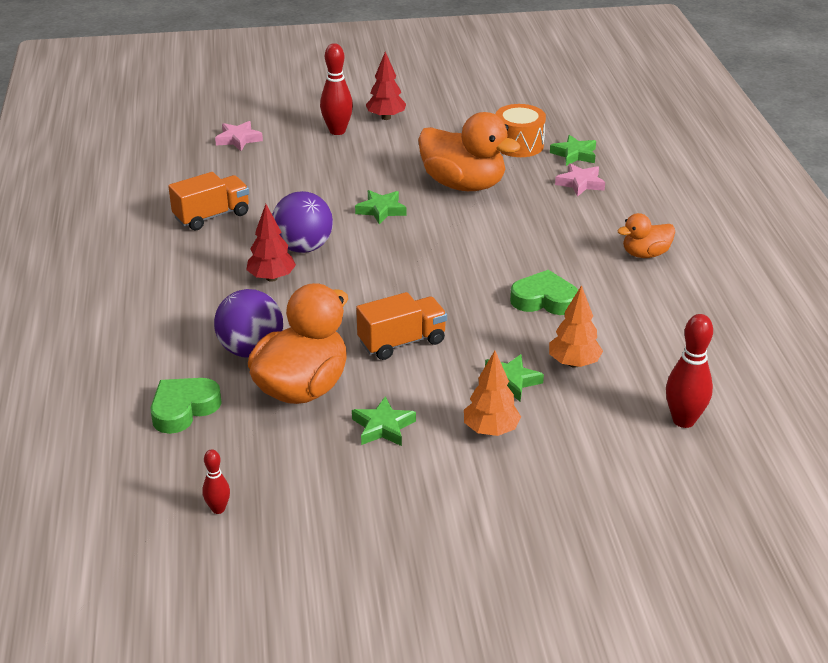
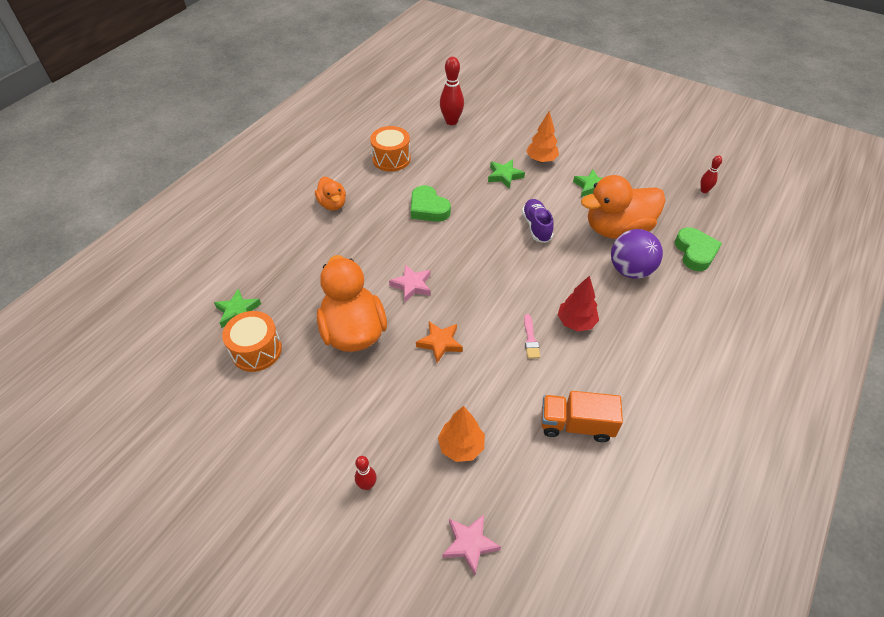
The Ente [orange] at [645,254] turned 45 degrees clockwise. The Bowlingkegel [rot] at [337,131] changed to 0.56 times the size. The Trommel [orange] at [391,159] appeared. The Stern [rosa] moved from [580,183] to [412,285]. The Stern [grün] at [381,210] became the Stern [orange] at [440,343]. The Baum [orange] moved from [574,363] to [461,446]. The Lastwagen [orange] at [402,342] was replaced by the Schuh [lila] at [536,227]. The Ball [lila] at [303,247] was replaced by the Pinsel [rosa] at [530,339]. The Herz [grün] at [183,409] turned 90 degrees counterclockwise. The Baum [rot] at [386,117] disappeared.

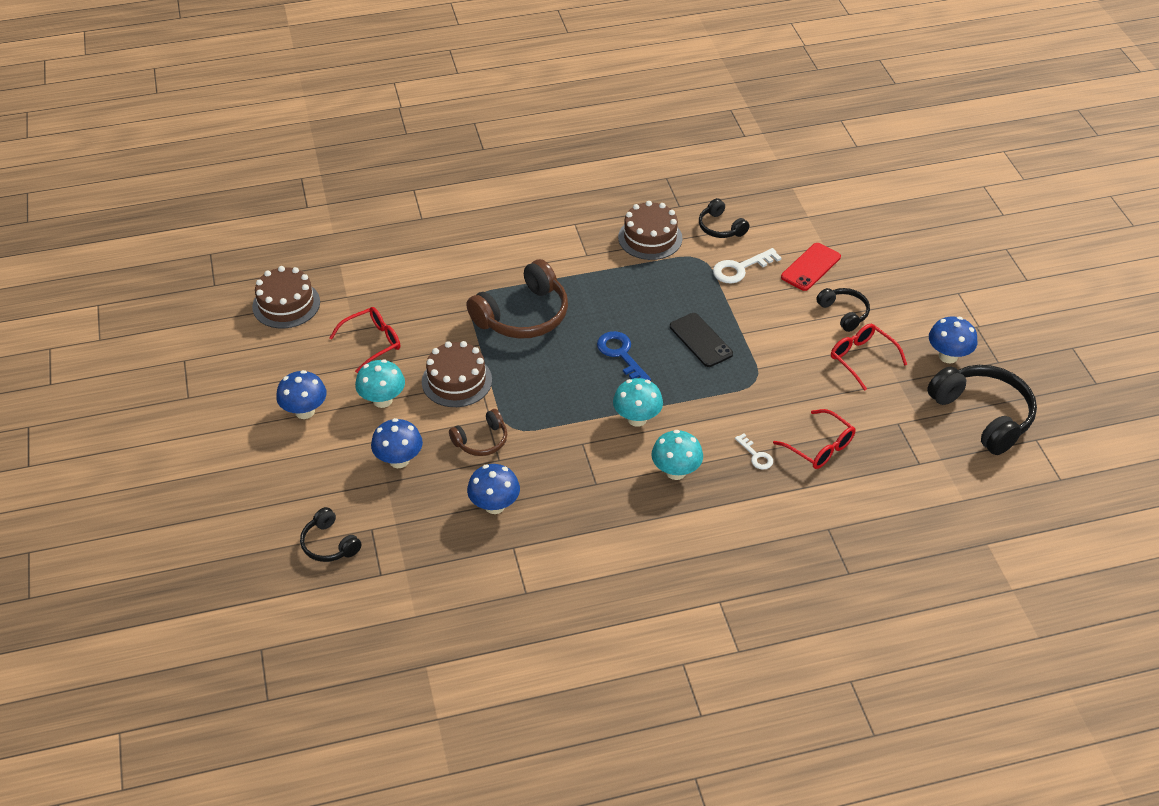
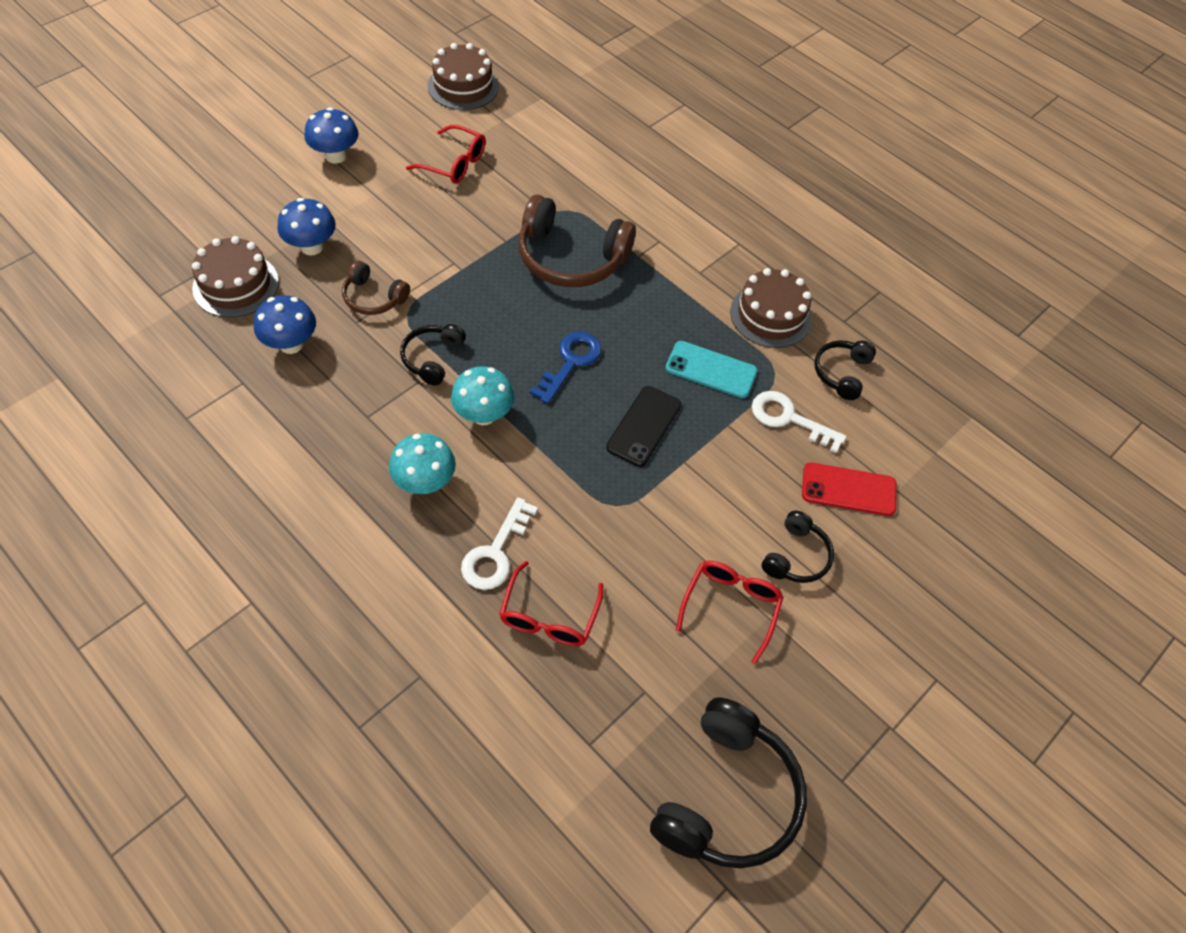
The Kuchen [braun] moved from [456,381] to [236,285]. The Kopfhörer [schwarz] moved from [329,544] to [432,358]. The Schlüssel [weiß] at [756,455] changed to 1.66 times the size. The Handy [türkis] at [711,370] appeared. The Pilz [türkis] at [382,400] disappeared. The Pilz [blau] at [948,356] disappeared.

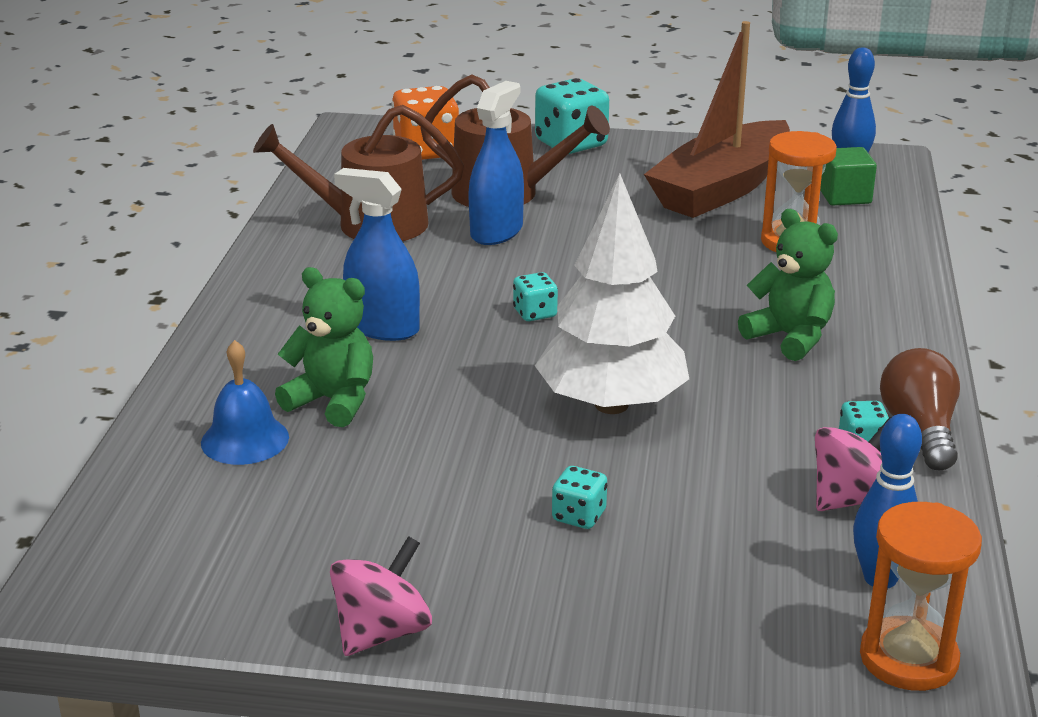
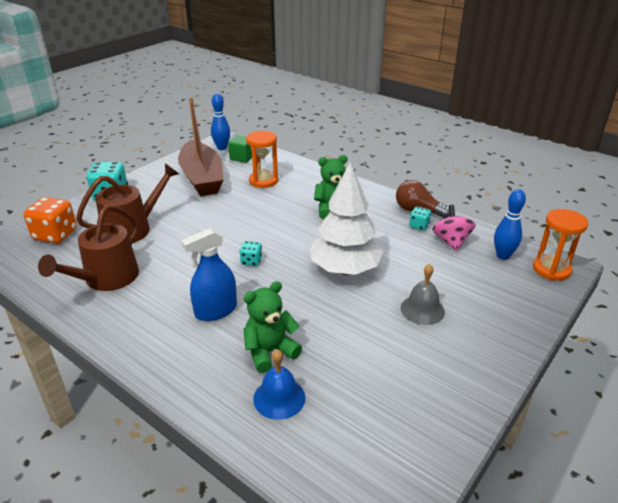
The Spielwürfel [türkis] at [579,516] was replaced by the Glocke [grau] at [422,309]. The Kreisel [rosa] at [382,632] disappeared. The Sprühflasche [blau] at [496,232] disappeared.

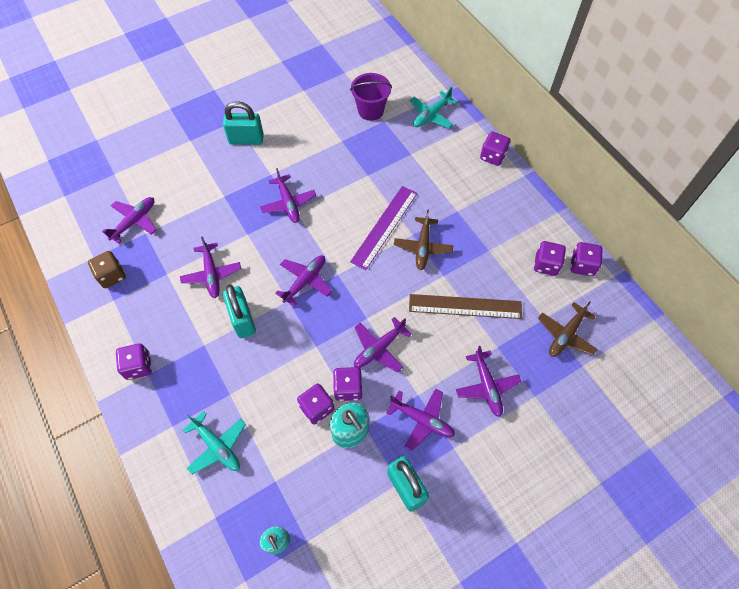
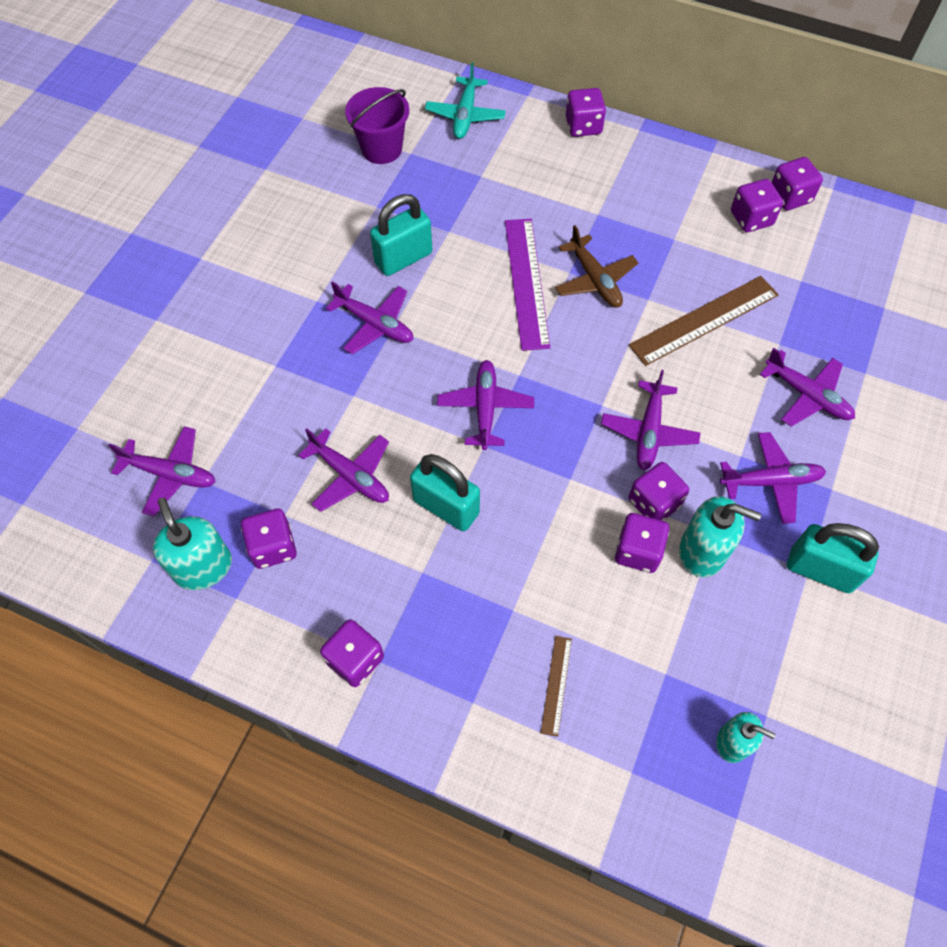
The Flugzeug [lila] at [134,221] turned 105 degrees clockwise. The Spielwürfel [braun] at [112,275] was replaced by the Seifenspender [türkis] at [203,567]. The Spielwürfel [lila] at [273,547] appeared. The Vorhängeschloss [türkis] moved from [246,139] to [403,258]. The Flugzeug [türkis] at [217,446] was replaced by the Lineal [braun] at [556,685]. The Flugzeug [braun] at [565,335] disappeared.

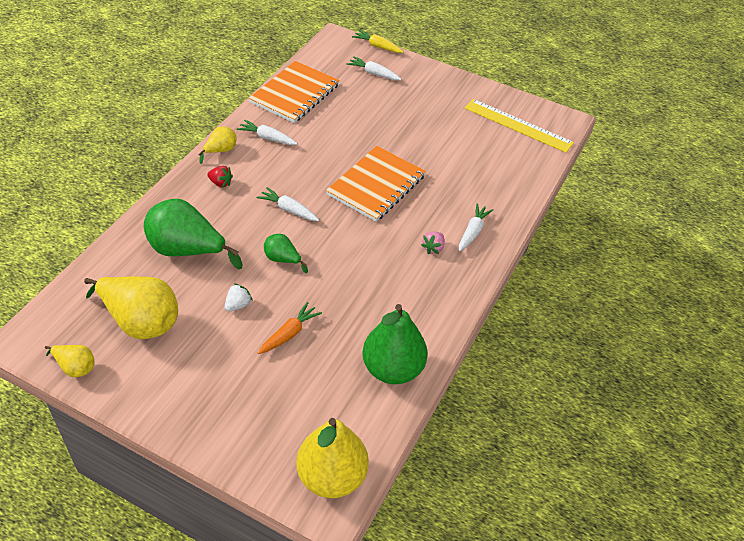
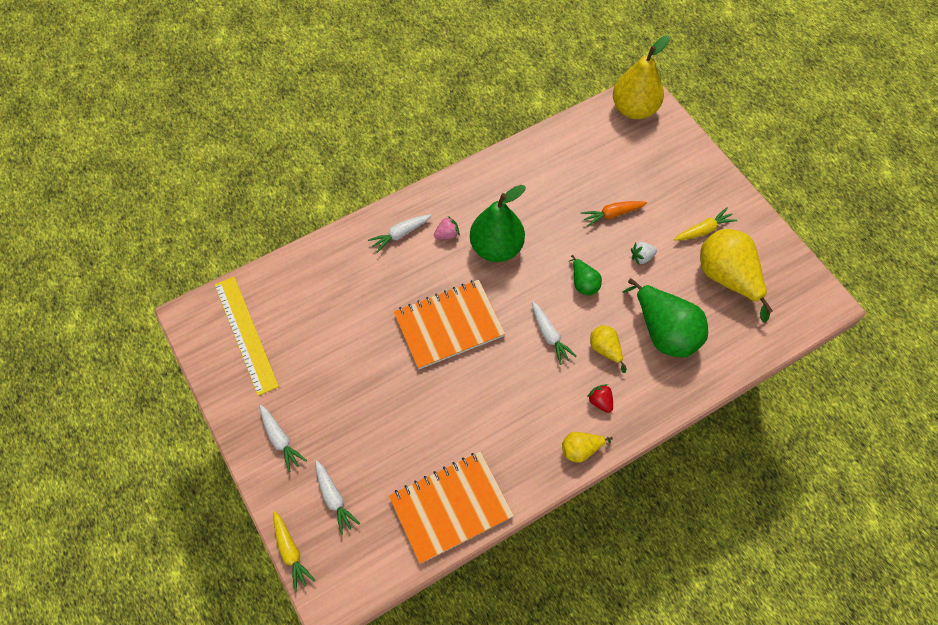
The Karotte [weiß] moved from [267,138] to [280,440]. The Birne [grün] moved from [392,369] to [496,248]. The Birne [gelb] moved from [75,367] to [605,350]. The Karotte [gelb] at [704,230] appeared.

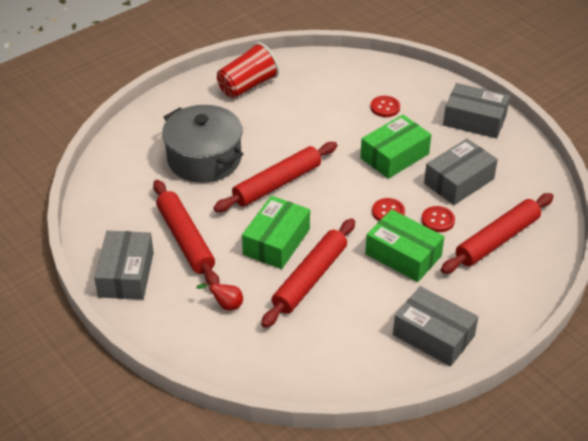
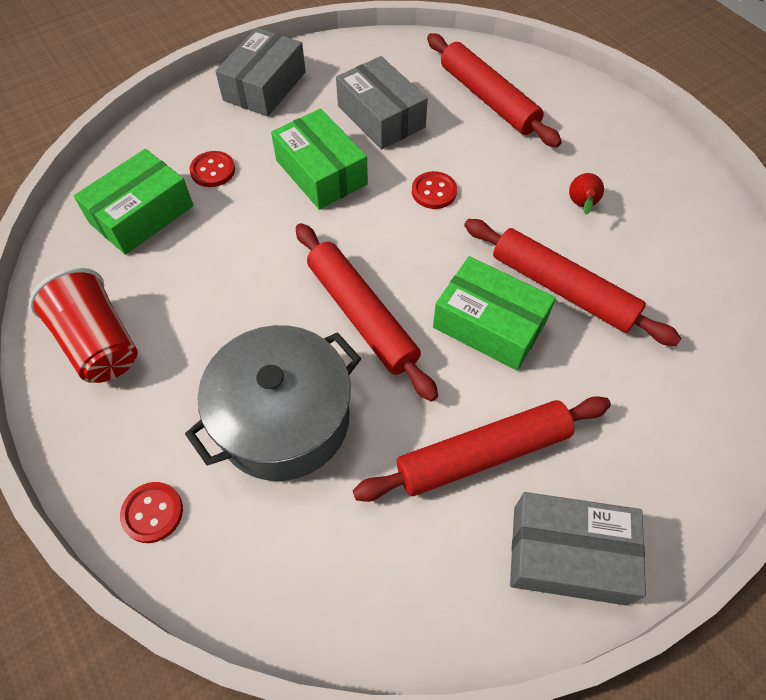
The Schachtel [grün] moved from [403,255] to [142,214]. The Knopf [rot] moved from [438,220] to [152,513]. The Birne [rot] moved from [226,305] to [581,206]. The Schachtel [grau] at [433,335] disappeared.

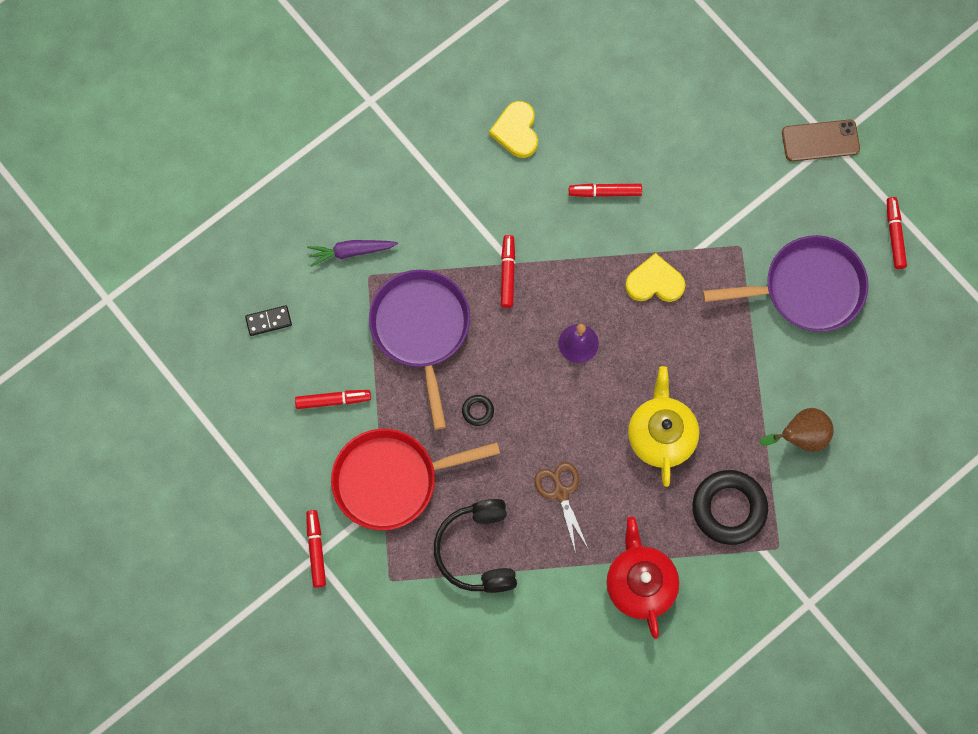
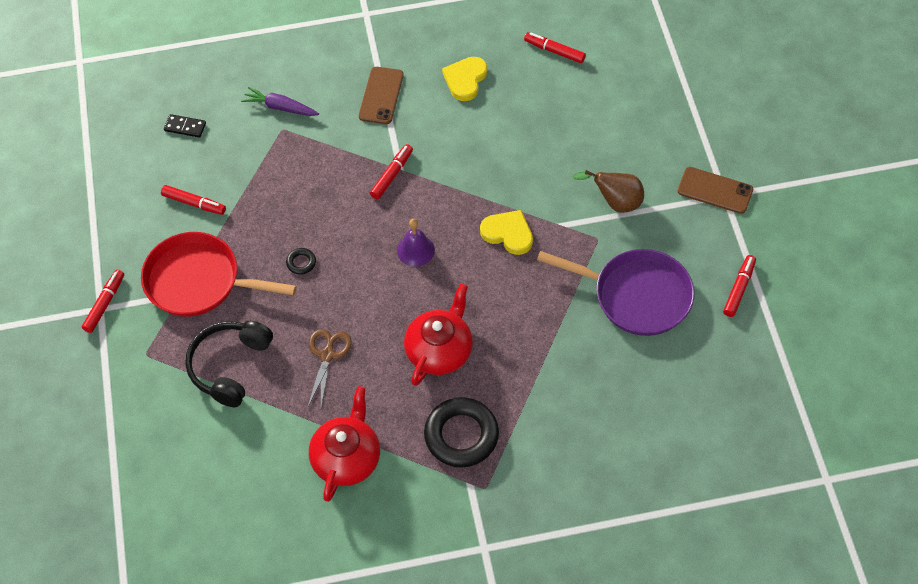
The Handy [braun] at [381,96] appeared. The Teekanne [gelb] at [661,435] became the Teekanne [rot] at [440,350]. The Filzstift [rot] moved from [605,192] to [554,51]. The Birne [braun] moved from [800,437] to [615,202]. The Pfanne [lila] at [421,329] disappeared.

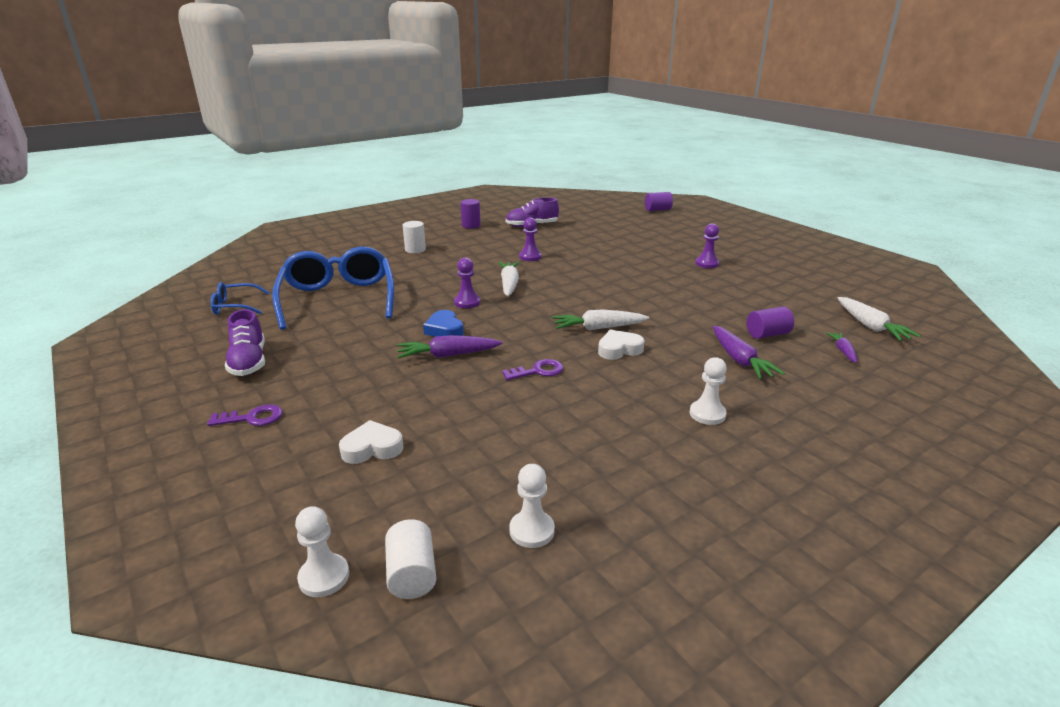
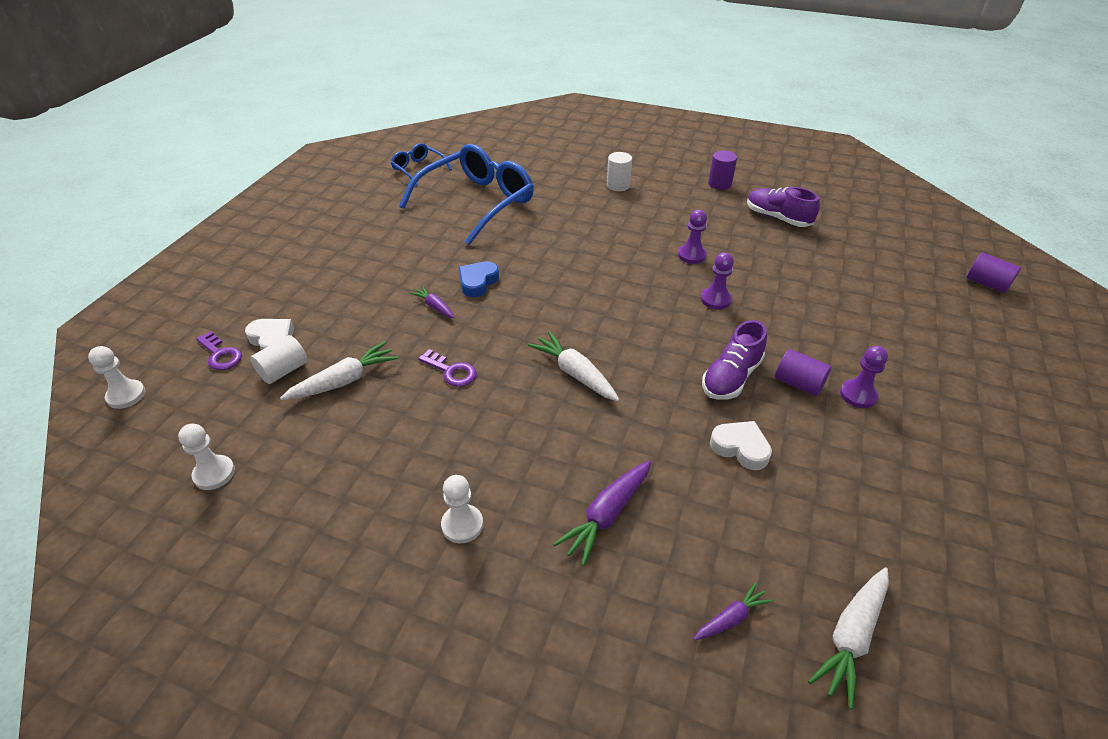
The Schlüssel [lila] moved from [252,418] to [220,354]. The Vollzylinder [weiß] moved from [412,574] to [283,370]. The Karotte [weiß] moved from [509,284] to [344,381]. The Karotte [lila] at [448,355] changed to 0.59 times the size. The Bauer [lila] moved from [467,302] to [715,299]. The Schuh [lila] moved from [249,362] to [731,377]. The Herz [weiß] moved from [619,349] to [740,448]. The Vollzylinder [lila] moved from [767,334] to [798,383].

